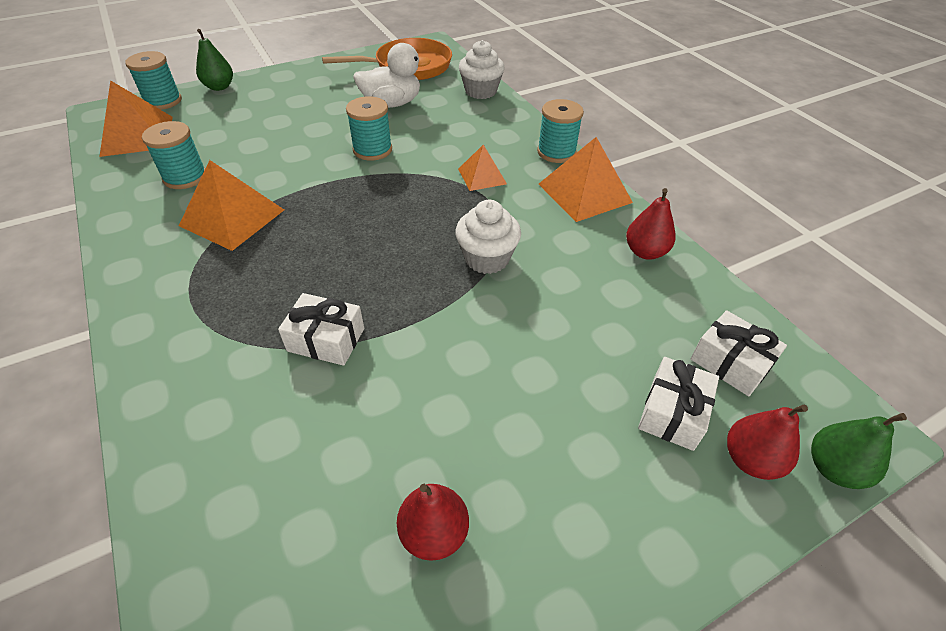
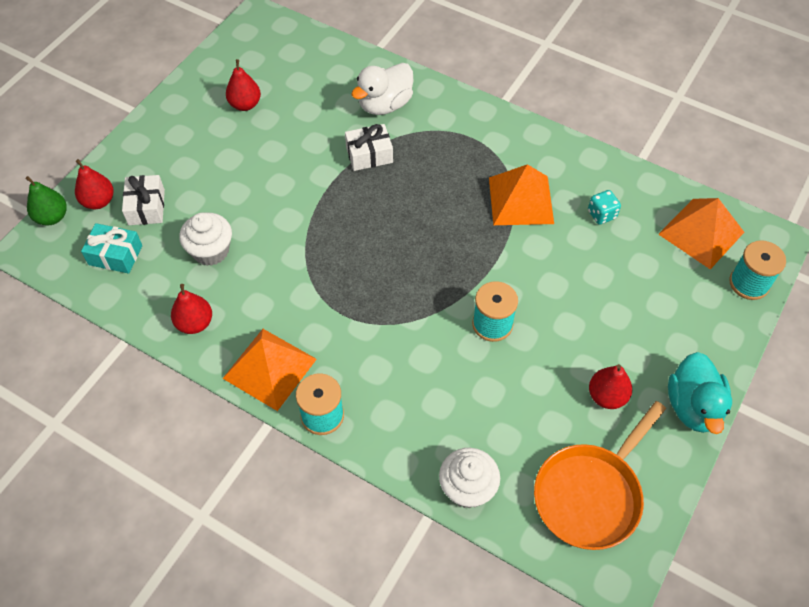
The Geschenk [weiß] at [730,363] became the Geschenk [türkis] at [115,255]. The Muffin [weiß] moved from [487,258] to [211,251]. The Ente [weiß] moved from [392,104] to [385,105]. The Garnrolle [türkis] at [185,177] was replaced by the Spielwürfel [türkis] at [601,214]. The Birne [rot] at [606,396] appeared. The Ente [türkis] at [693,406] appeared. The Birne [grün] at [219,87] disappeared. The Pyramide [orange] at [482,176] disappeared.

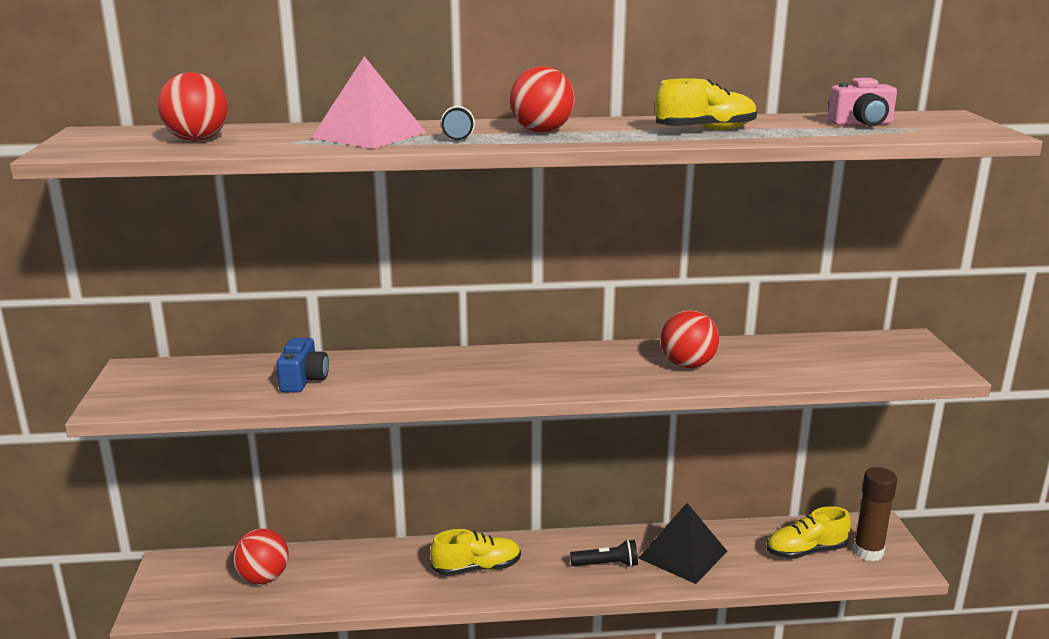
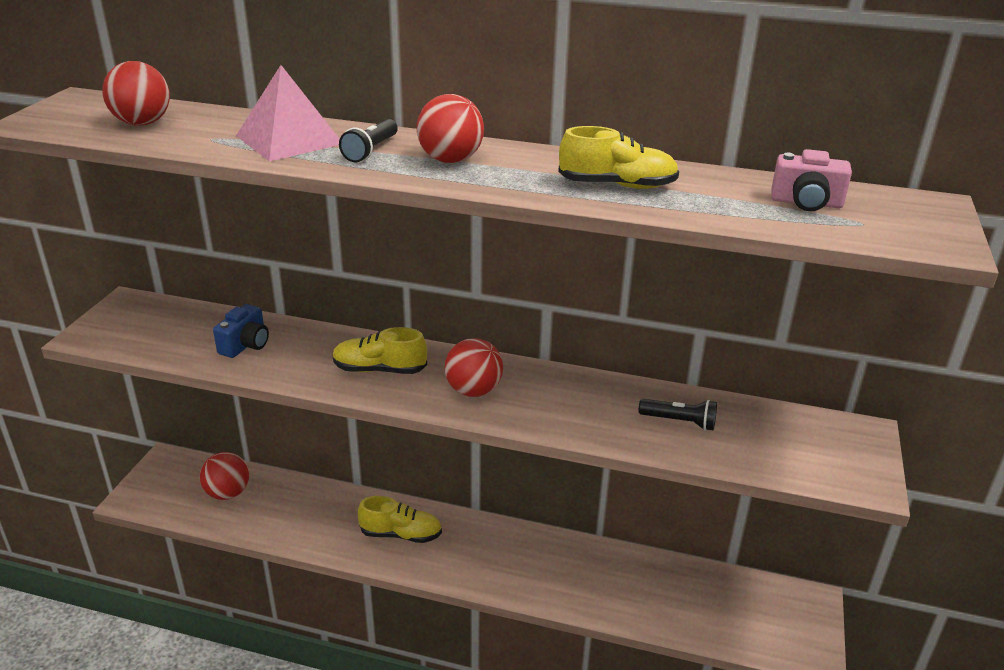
The Schuh [gelb] moved from [805,551] to [379,369]. The Ball [rot] moved from [687,365] to [473,391]. The Taschenlampe [schwarz] moved from [606,564] to [679,422]. The Pyramide [schwarz] at [682,554] disappeared. The Klebestift [braun] at [868,552] disappeared.

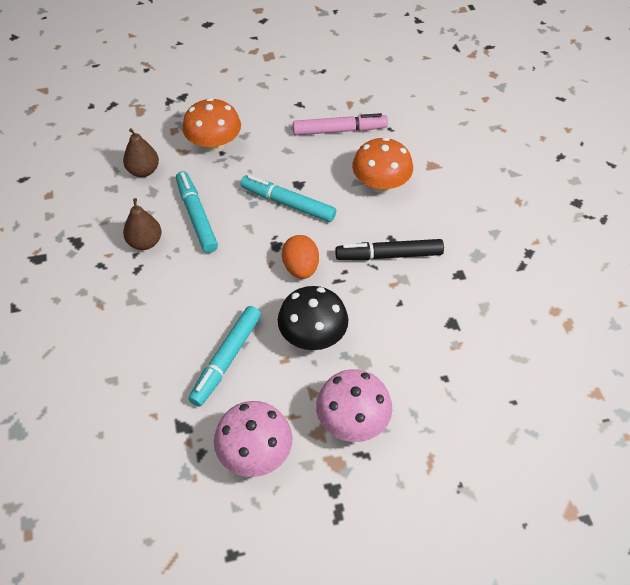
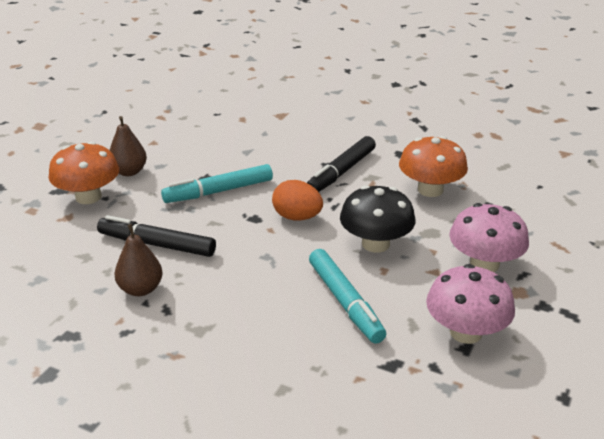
The Filzstift [türkis] at [196,216] became the Filzstift [schwarz] at [157,244]. The Birne [braun] moved from [143,171] to [129,172]. The Pilz [orange] moved from [380,184] to [430,190]. The Filzstift [rosa] at [339,130] disappeared.

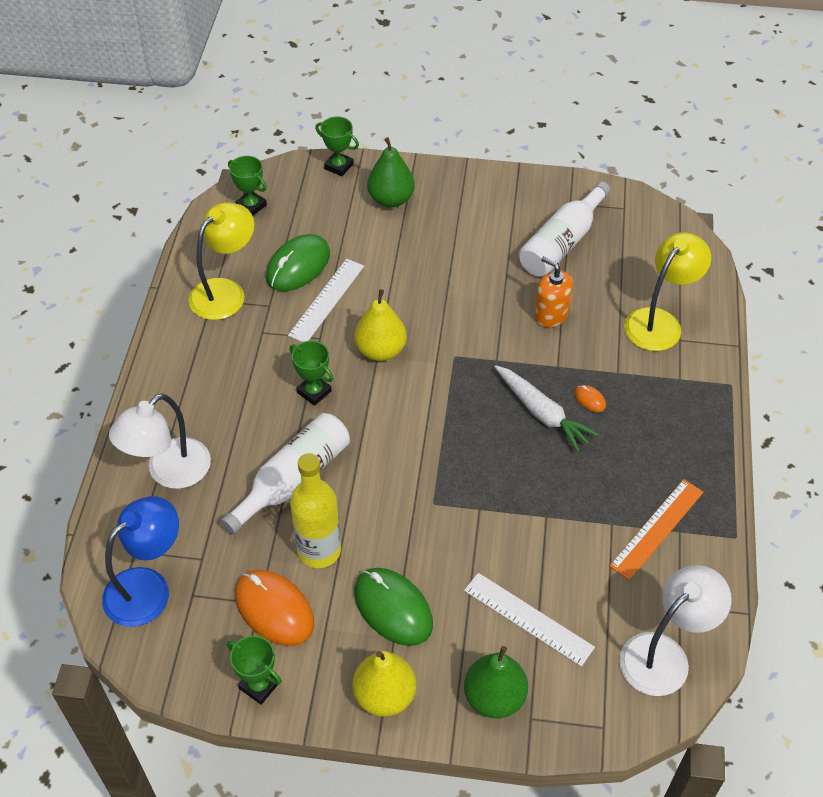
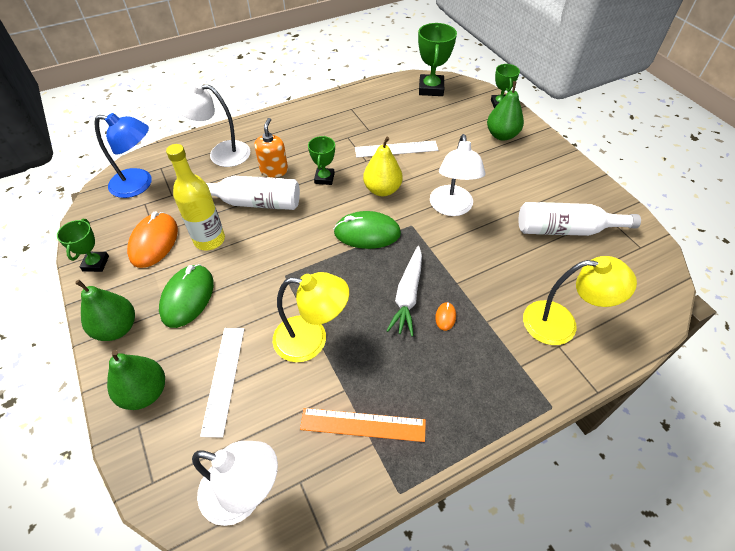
The Birne [gelb] at [384,695] became the Birne [grün] at [117,328]. The Seifenspender [orange] moved from [551,315] to [274,170]. The Lampe [gelb] moved from [225,292] to [311,339]. The Computermaus [grün] moved from [298,266] to [367,233]. The Pokal [grün] at [251,206] changed to 1.63 times the size. The Lampe [weiß] at [451,208] appeared.

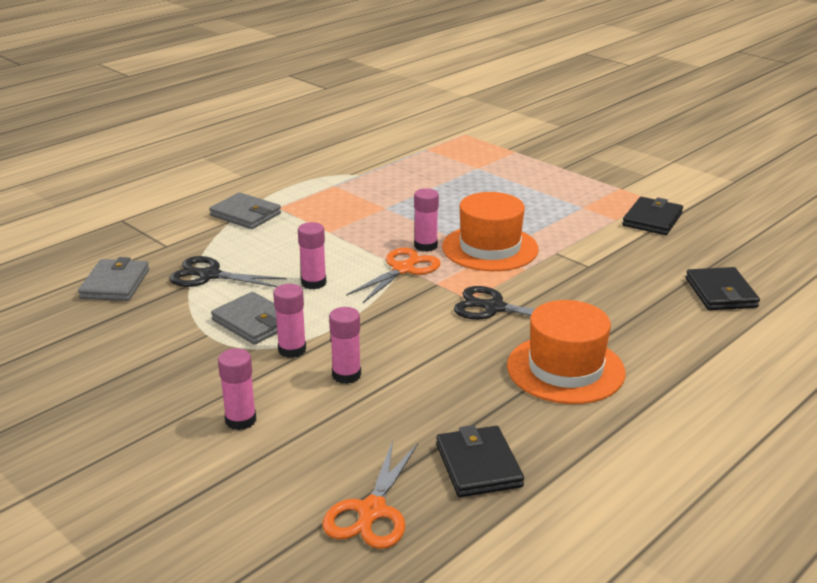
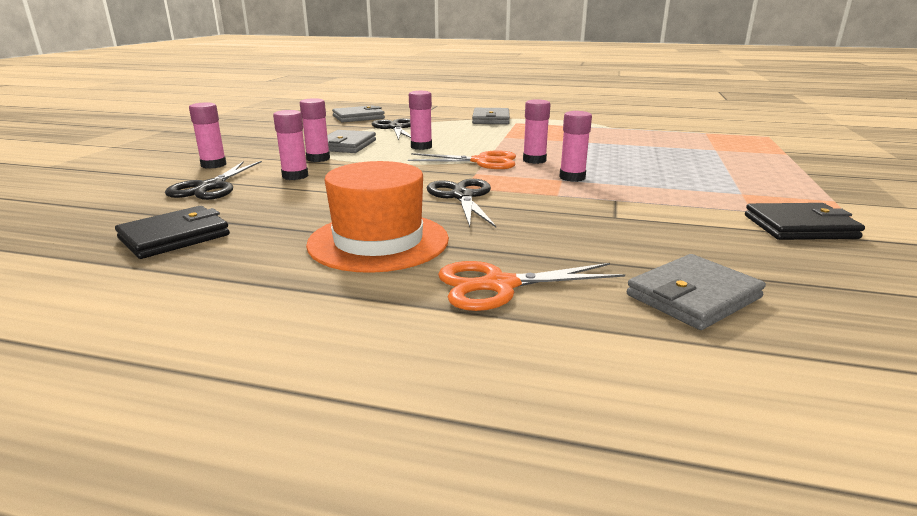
The Schere [schwarz] at [211,187] appeared. The Schere [orange] moved from [372,511] to [499,285]. The Hut [orange] at [490,248] was replaced by the Klebestift [rosa] at [572,177]. The Geldbörse [schwarz] at [721,293] became the Geldbörse [grau] at [693,296].

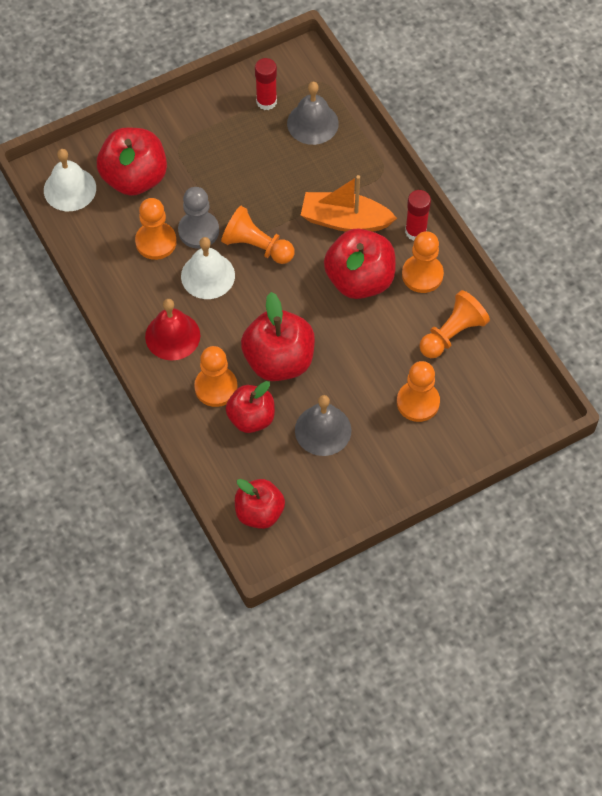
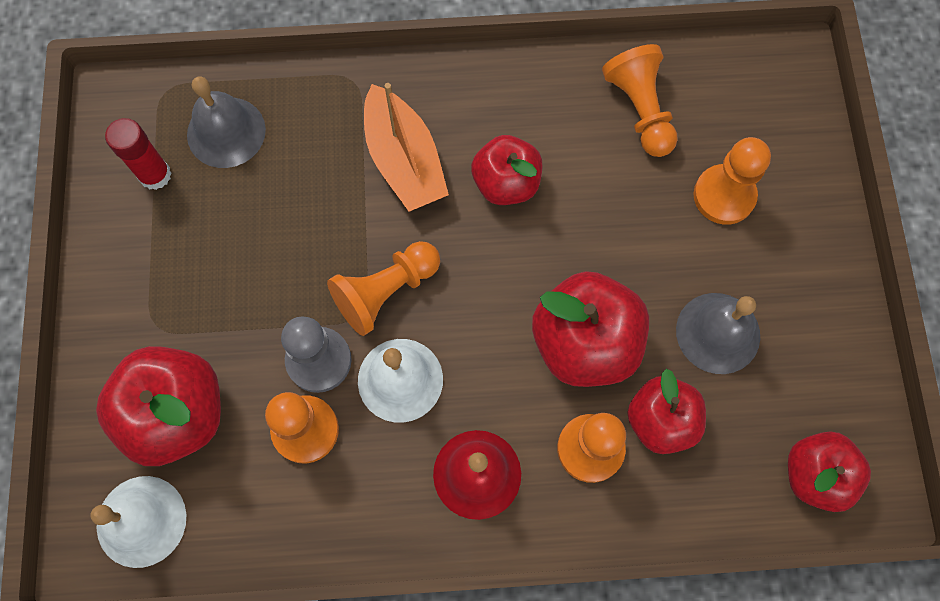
The Boot [orange] at [345,220] turned 60 degrees counterclockwise. The Apfel [rot] at [359,280] changed to 0.66 times the size. The Bauer [orange] at [422,275] disappeared. The Klebestift [rot] at [415,231] disappeared.

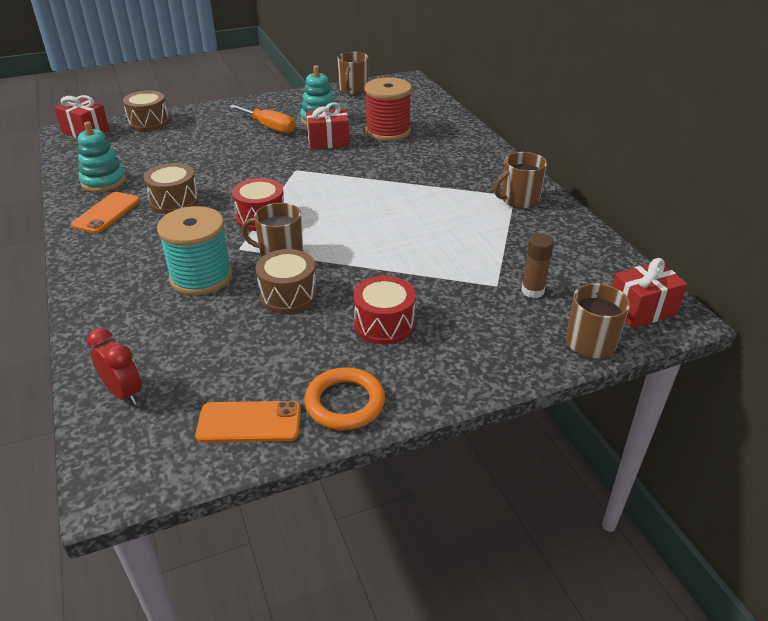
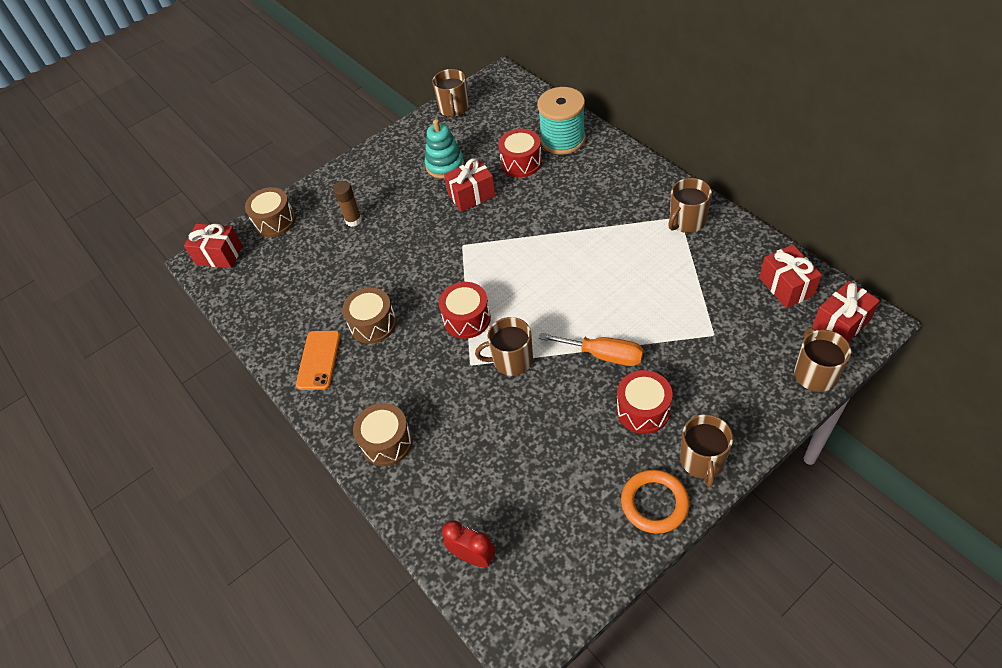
The Klebestift [braun] moved from [532,291] to [353,220]. The Trommel [braun] moved from [288,295] to [387,442]. The Garnrolle [rot] at [388,131] was replaced by the Trommel [rot] at [521,162]. The Garnrolle [türkis] moved from [201,277] to [562,139]. The Schraubenzieher [orange] moved from [269,127] to [603,355]. The Tasse [braun] at [702,460] appeared. The Geschenk [rot] at [786,286] appeared. The Stapelspielzeug [türkis] at [103,181] disappeared. The Handy [orange] at [249,422] disappeared.

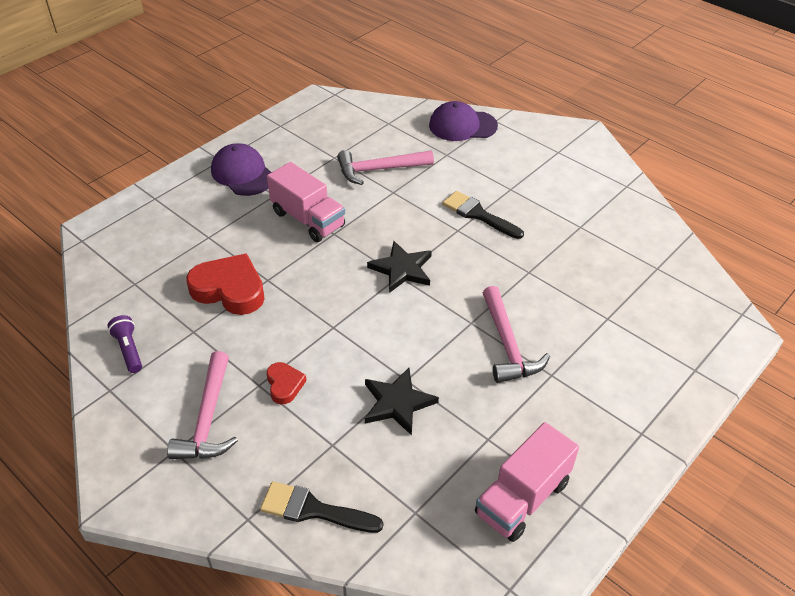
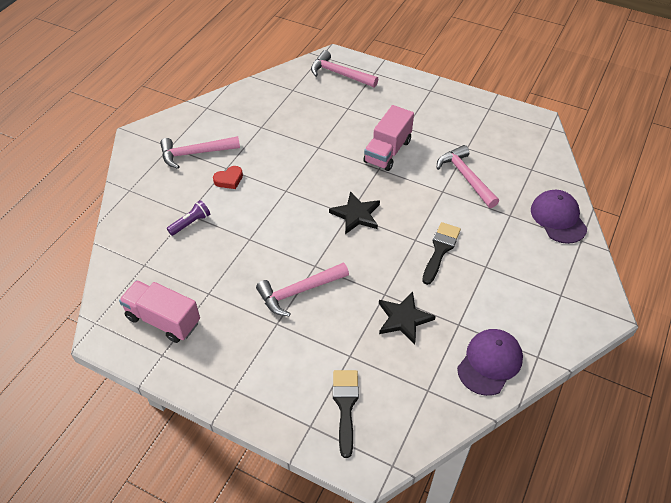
The Taschenlampe [lila] moved from [129,350] to [191,223]. The Hammer [rosa] at [340,74] appeared. The Pinsel [schwarz] moved from [313,510] to [345,406]. The Stern [schwarz] moved from [397,403] to [404,319]. The Kappe [lila] moved from [242,174] to [489,363]. The Herz [rot] at [229,289] disappeared.

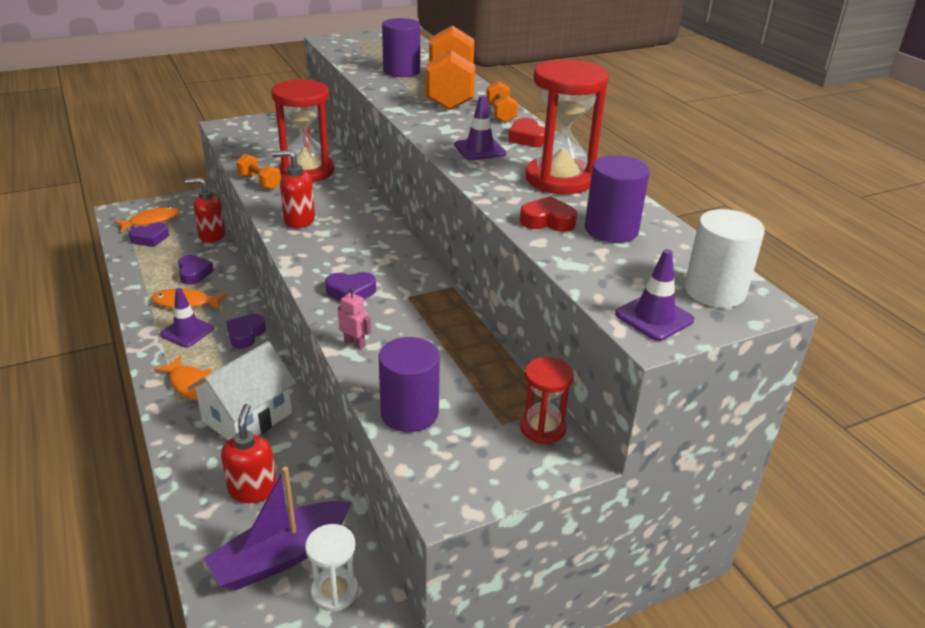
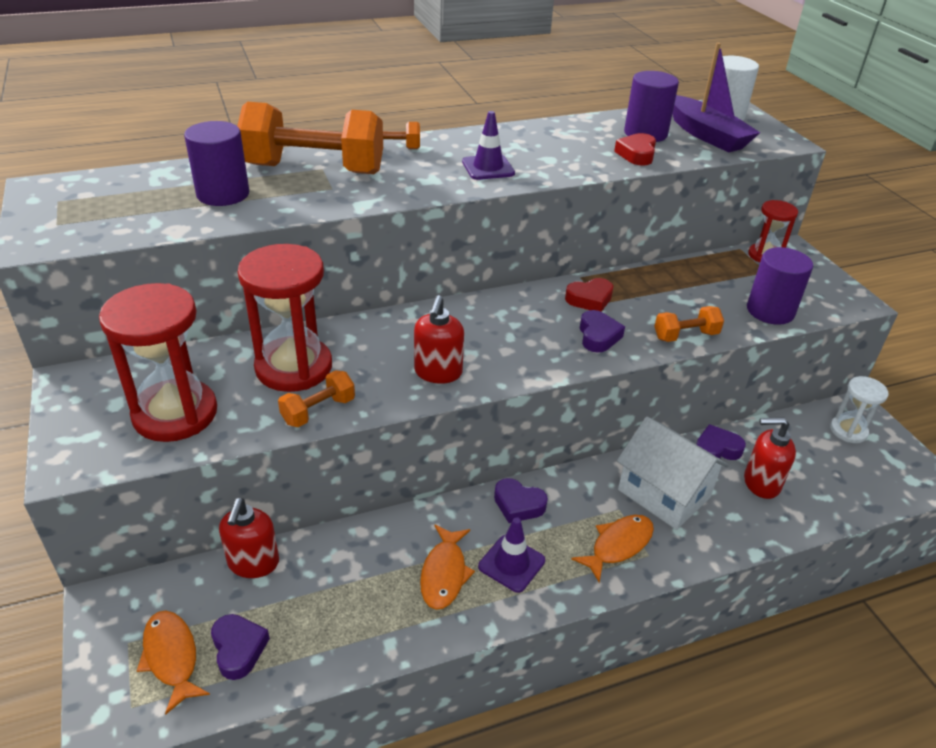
The Sanduhr [rot] moved from [559,179] to [175,414]. The Herz [rot] moved from [527,138] to [589,299]. The Roboter [rosa] at [354,344] was replaced by the Hantel [orange] at [685,336]. The Boot [lila] moved from [281,556] to [706,135]. The Herz [lila] moved from [194,273] to [716,449]. The Leitkegel [lila] at [654,317] disappeared.

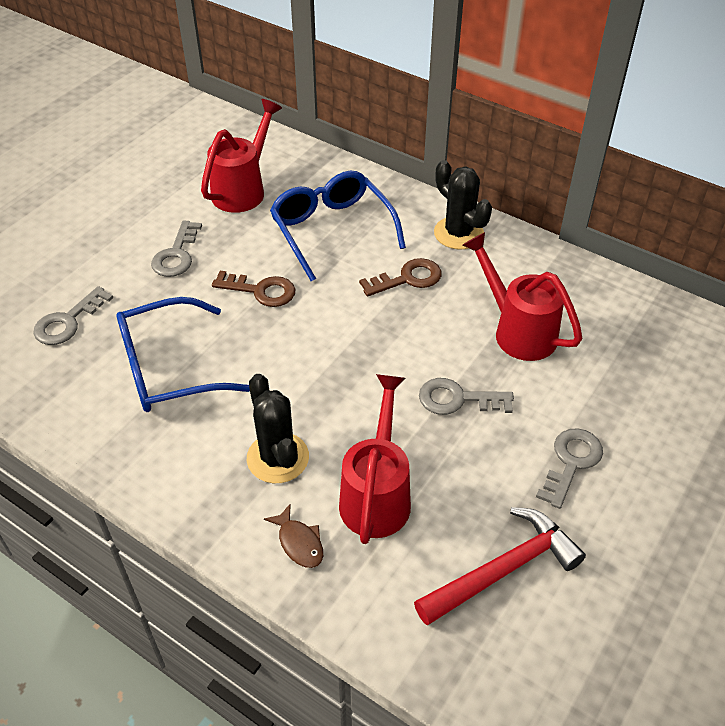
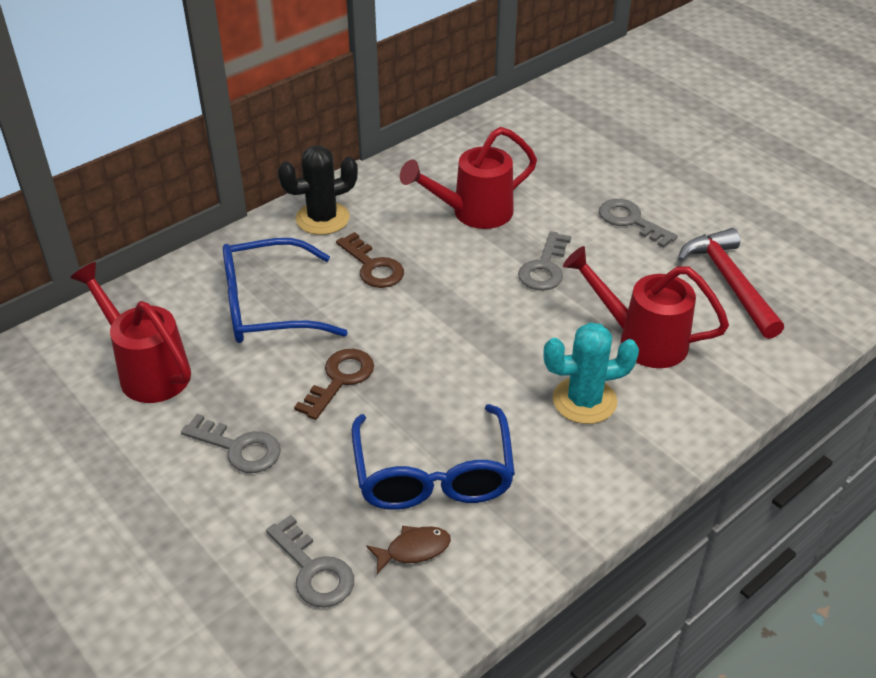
The Schlüssel [braun] at [407,279] turned 150 degrees clockwise. The Fisch [braun] moved from [299,542] to [414,549]. The Kaktus [schwarz] at [278,458] became the Kaktus [türkis] at [584,400].

